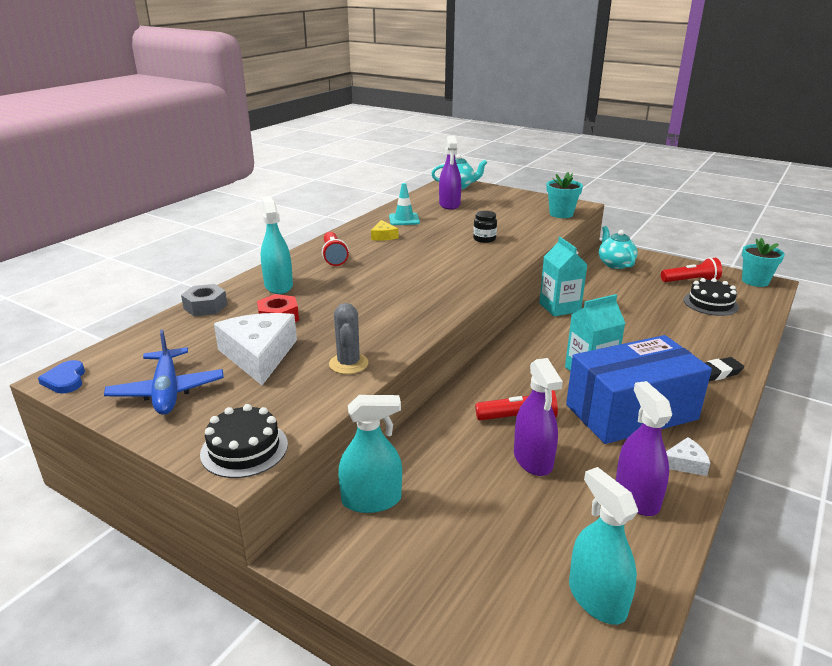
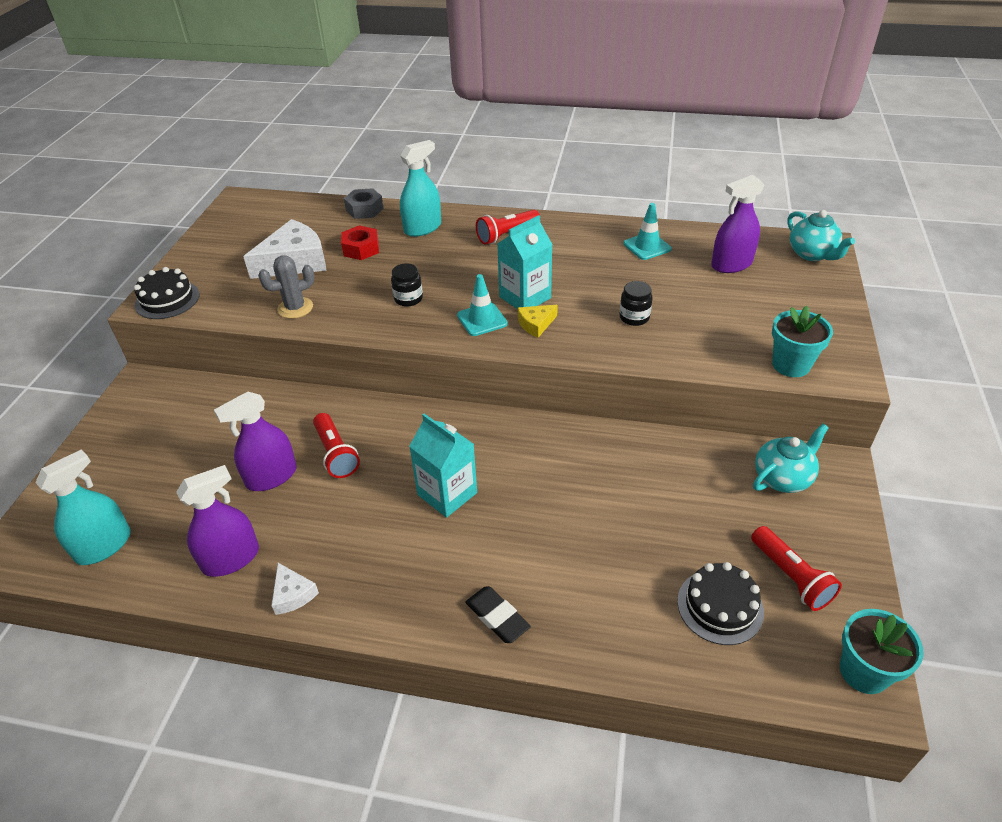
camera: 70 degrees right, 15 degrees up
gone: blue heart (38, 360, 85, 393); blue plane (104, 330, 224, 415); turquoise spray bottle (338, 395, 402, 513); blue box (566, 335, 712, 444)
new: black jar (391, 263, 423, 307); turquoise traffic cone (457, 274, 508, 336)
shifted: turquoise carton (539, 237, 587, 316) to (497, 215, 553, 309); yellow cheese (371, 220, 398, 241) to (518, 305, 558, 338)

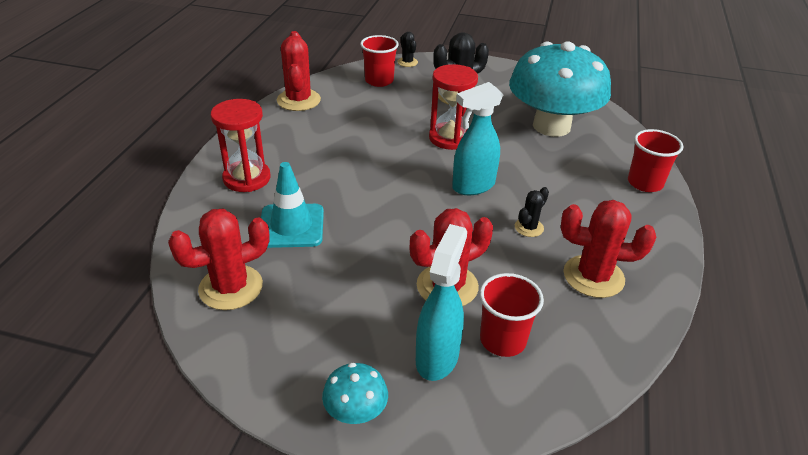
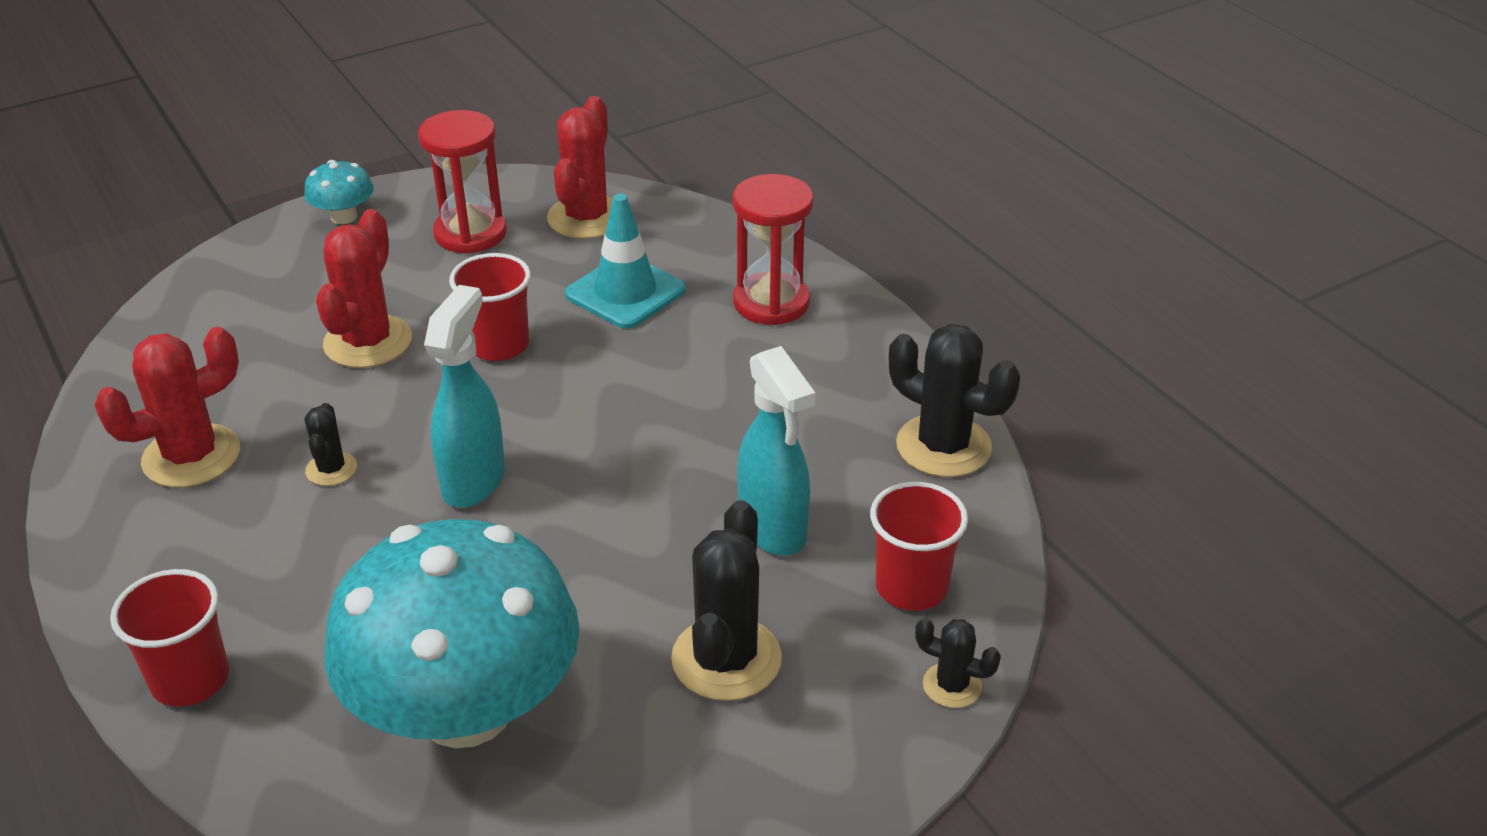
camera: 135 degrees right, 0 degrees up
shifted: red hourglass (429, 64, 478, 150) to (418, 110, 507, 254); red cup (480, 273, 544, 357) to (449, 253, 531, 361); turquoise spray bottle (416, 224, 467, 381) to (737, 346, 815, 556)
repainted: red cactus (277, 31, 321, 111) to black cactus (889, 324, 1020, 477)

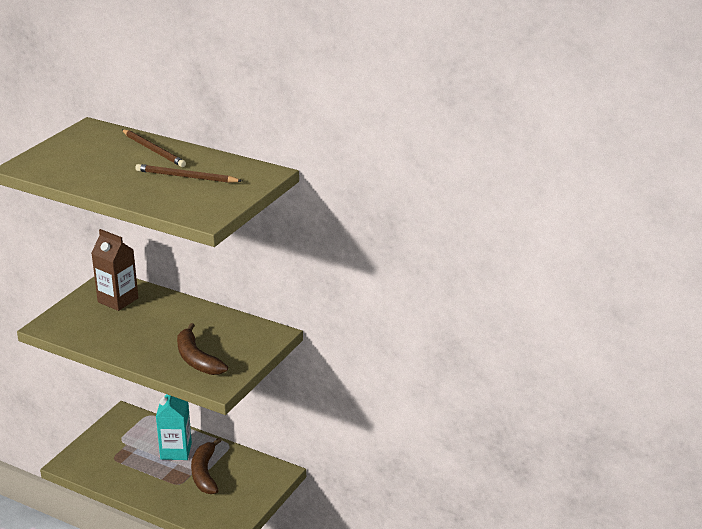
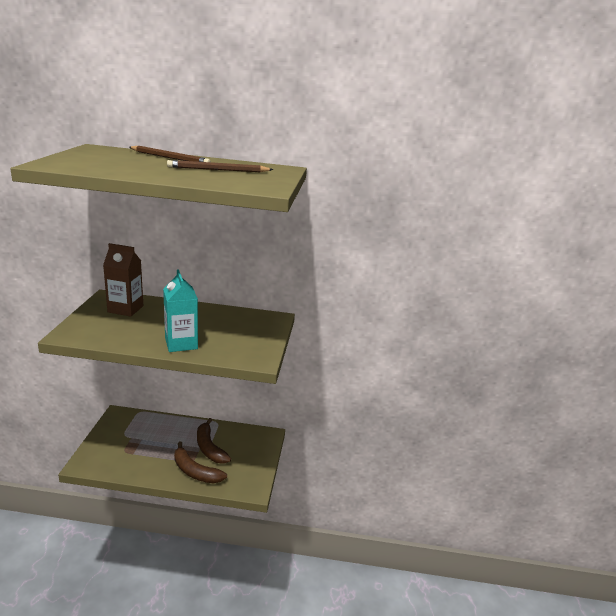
camera: 25 degrees left, 5 degrees down
shifted: turquoise carton (156, 394, 192, 460) to (163, 269, 198, 352); brown banana (177, 323, 228, 375) to (174, 441, 227, 483)

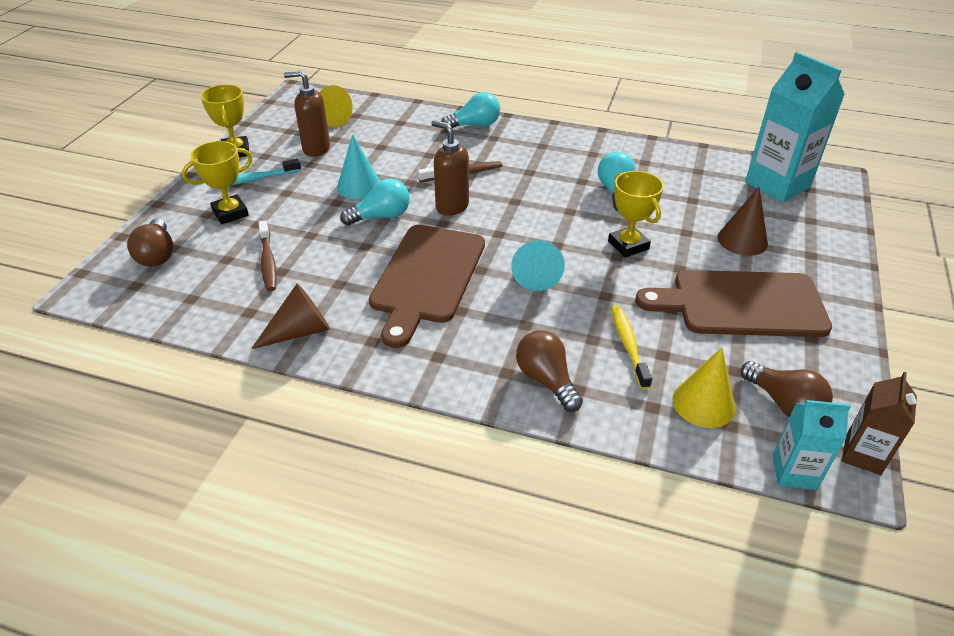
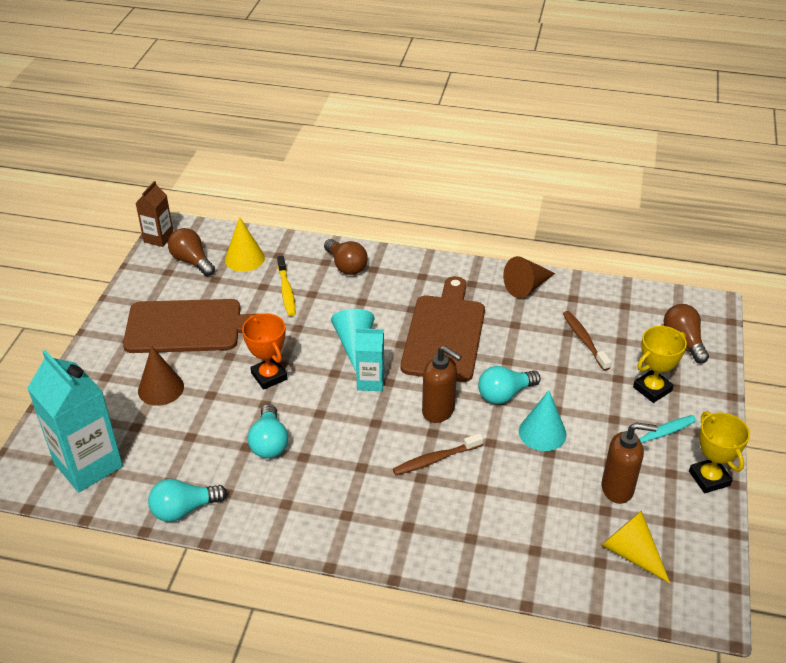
camera: 175 degrees right, 0 degrees up
shifted: turquoise light bulb (441, 92, 500, 130) to (148, 479, 227, 522); turquoise carton (773, 400, 851, 490) to (356, 328, 384, 391)
repainted: yellow trophy (608, 171, 664, 258) to orange trophy (242, 313, 288, 390)

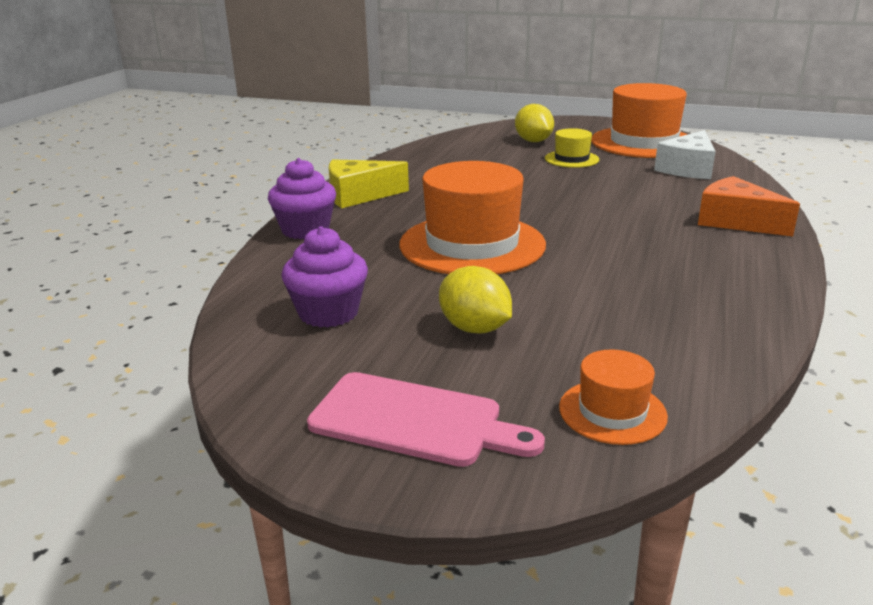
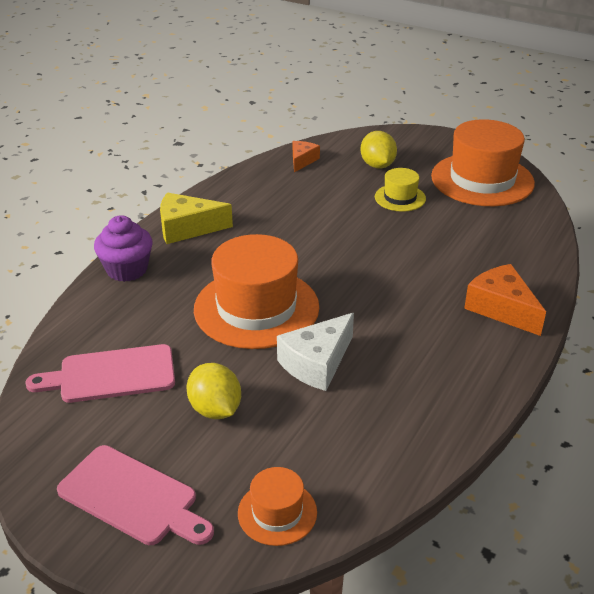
camera: 10 degrees right, 10 degrees up
new: orange cheese (293, 141, 320, 172)
shifted: white cheese (654, 130, 716, 179) to (277, 313, 354, 391)
swapped: purple cupcake (281, 226, 368, 328) to pink cutting board (25, 344, 175, 403)

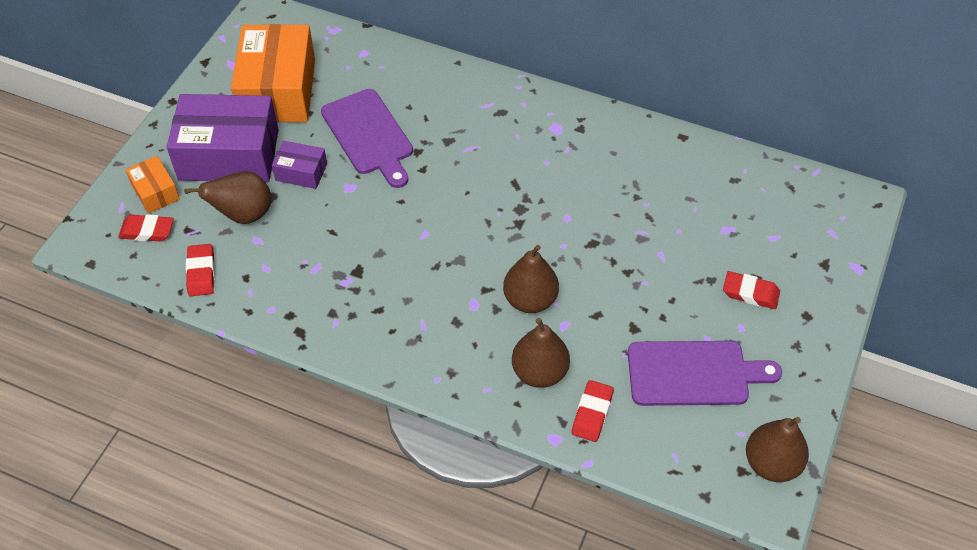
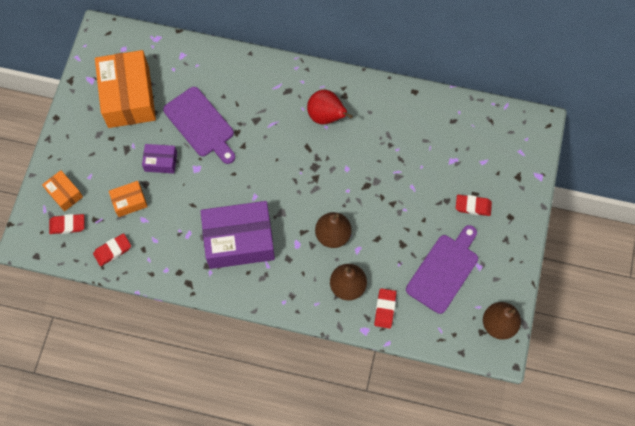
camera: 10 degrees left, 15 degrees up
new: red pear (307, 89, 353, 125)
shifted: purple box (167, 94, 279, 183) to (201, 201, 275, 269)
swapped: brown pear (184, 171, 272, 224) to orange box (109, 181, 148, 217)
rotated: red eraser (186, 244, 215, 296) = (93, 233, 131, 266) 75 degrees clockwise; purple cutting board (628, 341, 782, 406) = (406, 225, 478, 314) 45 degrees counterclockwise

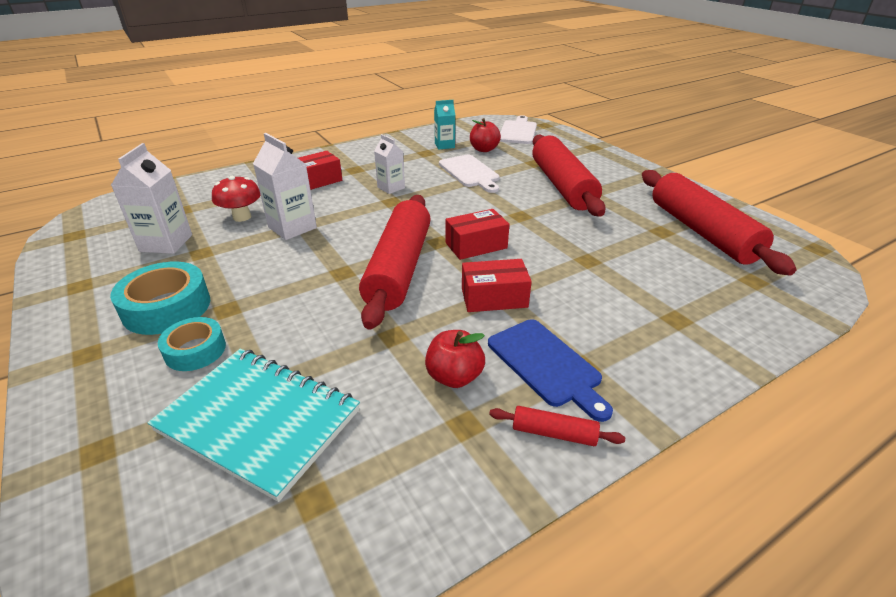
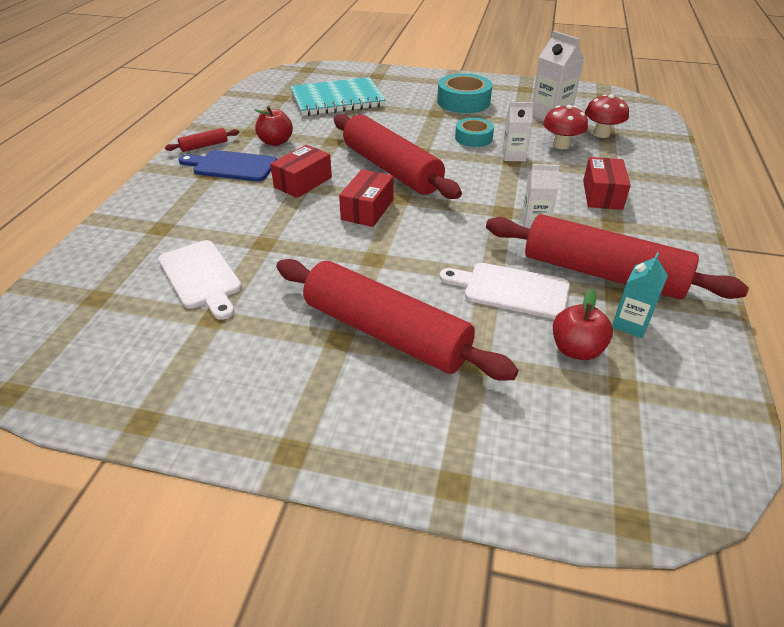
camera: 135 degrees right, 5 degrees up
new: red mushroom (585, 94, 629, 138)
shifted: white cutting board (500, 115, 537, 144) to (158, 240, 242, 320); turquoise tape (158, 317, 226, 371) to (455, 118, 494, 147); red rolling pin (642, 170, 797, 275) to (486, 214, 749, 299)
scaled: white carton (253, 133, 317, 240) = (502, 102, 533, 161) x0.64

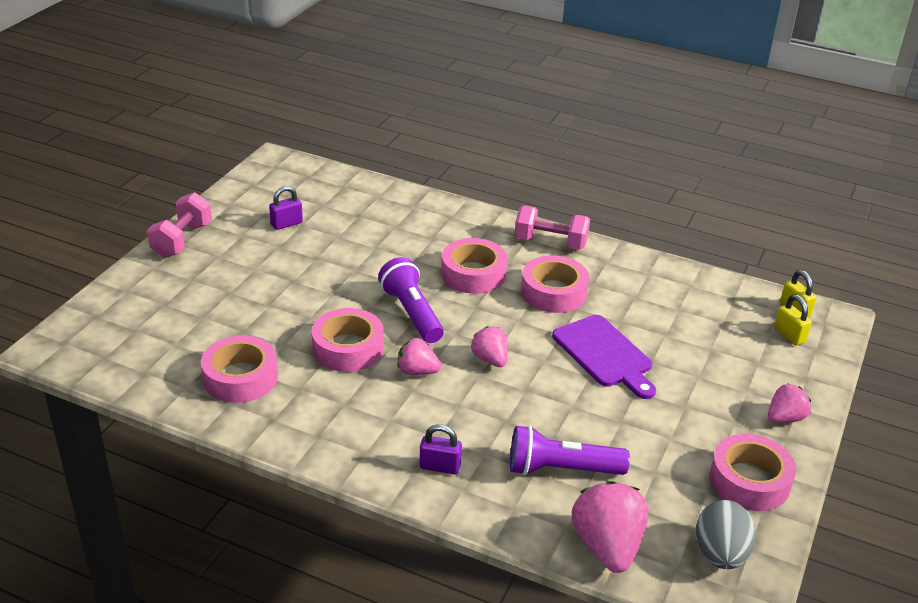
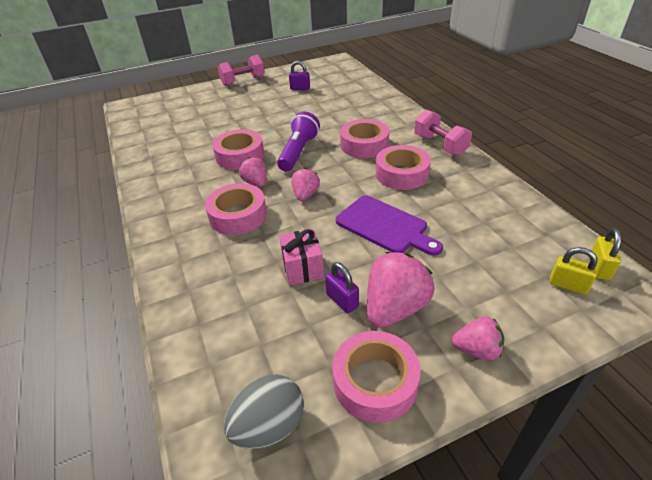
camera: 45 degrees right, 5 degrees up
gone: purple flashlight (510, 425, 630, 476)
new: pink gift (279, 229, 324, 285)
shifted: pink tape (201, 335, 278, 403) to (205, 183, 267, 235); purple padlock (419, 424, 462, 474) to (325, 262, 359, 313); pink strawberry (572, 481, 649, 573) to (367, 252, 435, 328)
rotated: purple cutting board (552, 315, 656, 399) = (336, 195, 443, 256) 60 degrees counterclockwise; yellow padlock (774, 294, 812, 346) = (550, 247, 598, 294) 75 degrees counterclockwise

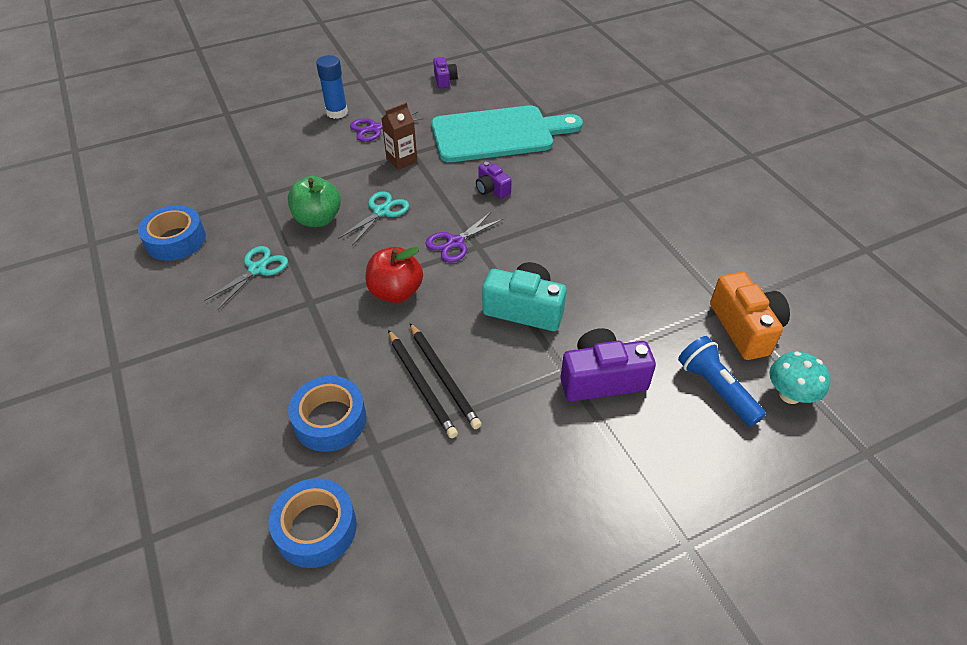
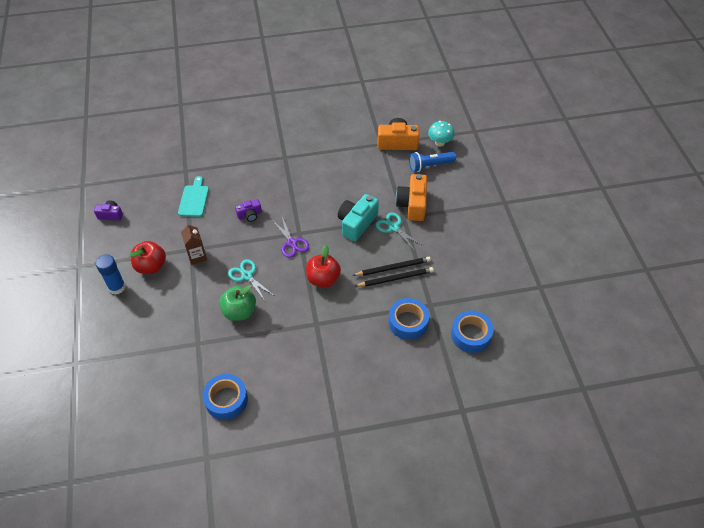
camera: 75 degrees left, 5 degrees up
shifted: turquoise scissors (204, 246, 288, 309) to (376, 212, 423, 251)
swapped: purple scissors (350, 112, 423, 142) to red apple (130, 241, 166, 274)
repainted: purple camera (560, 328, 656, 401) to orange camera (396, 174, 427, 221)
scaled: turquoise cutting board (431, 105, 583, 162) = (178, 176, 209, 217) x0.49

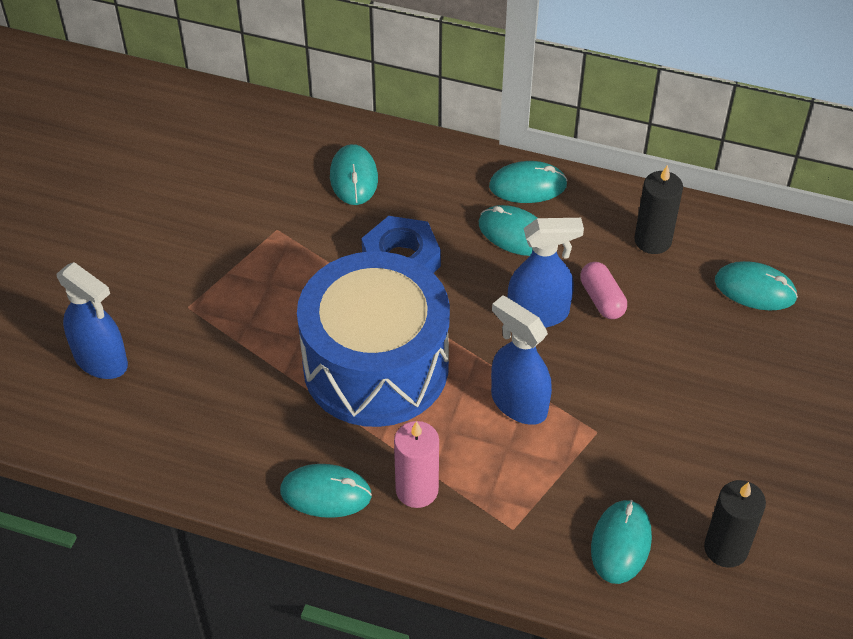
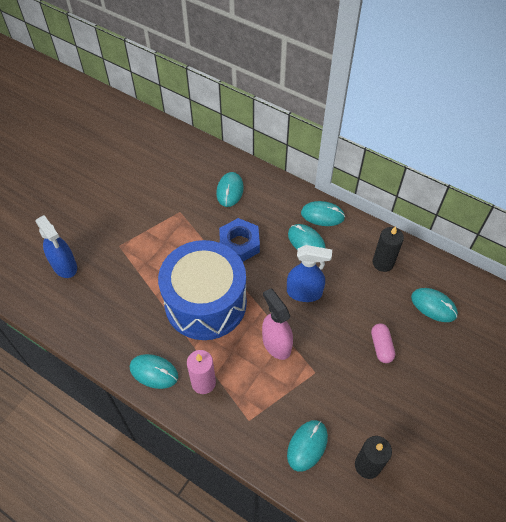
camera: 15 degrees right, 5 degrees up
shifted: pink capsule (580, 262, 627, 319) to (371, 324, 395, 363)
repainted: blue spray bottle (491, 295, 552, 425) to pink spray bottle (262, 288, 293, 360)

